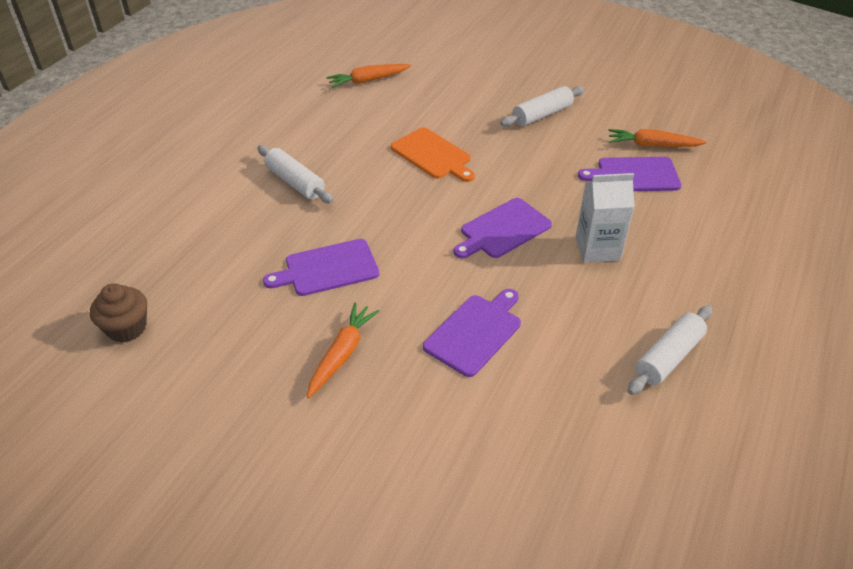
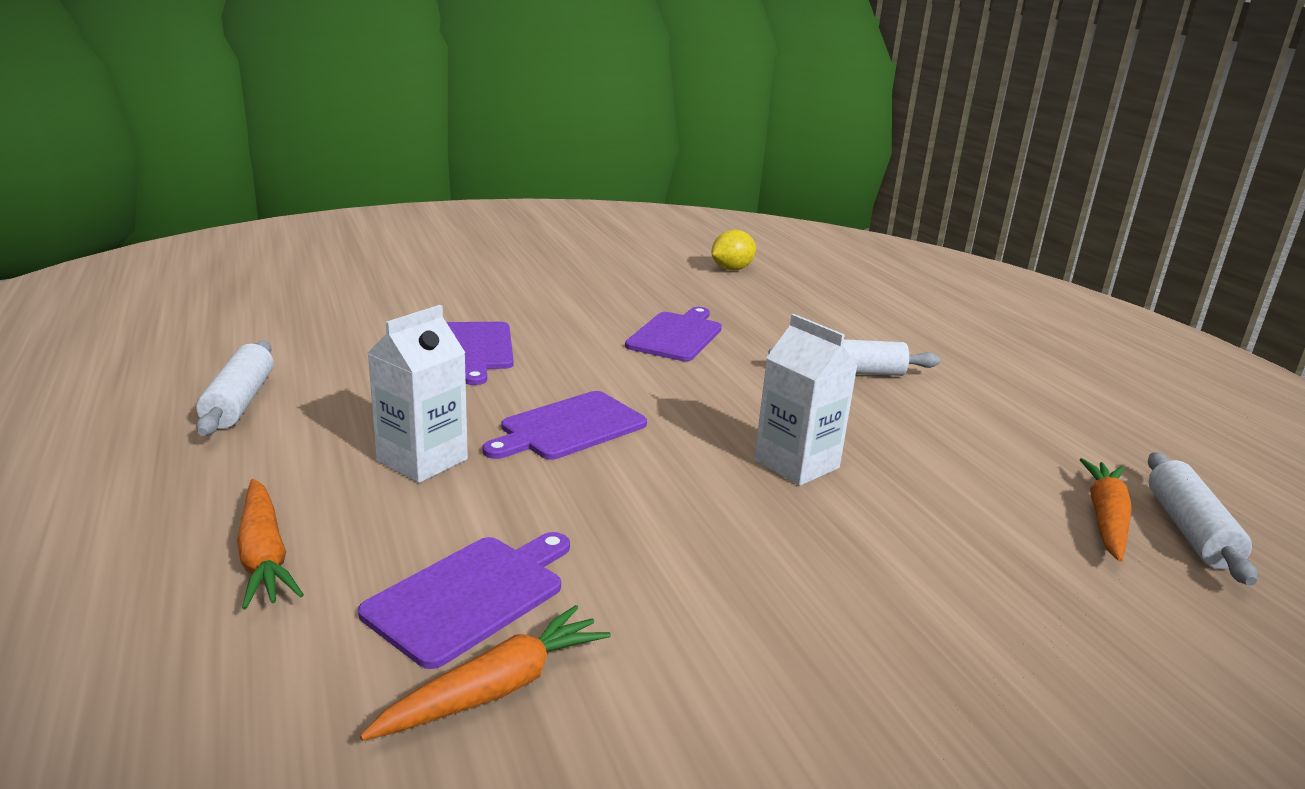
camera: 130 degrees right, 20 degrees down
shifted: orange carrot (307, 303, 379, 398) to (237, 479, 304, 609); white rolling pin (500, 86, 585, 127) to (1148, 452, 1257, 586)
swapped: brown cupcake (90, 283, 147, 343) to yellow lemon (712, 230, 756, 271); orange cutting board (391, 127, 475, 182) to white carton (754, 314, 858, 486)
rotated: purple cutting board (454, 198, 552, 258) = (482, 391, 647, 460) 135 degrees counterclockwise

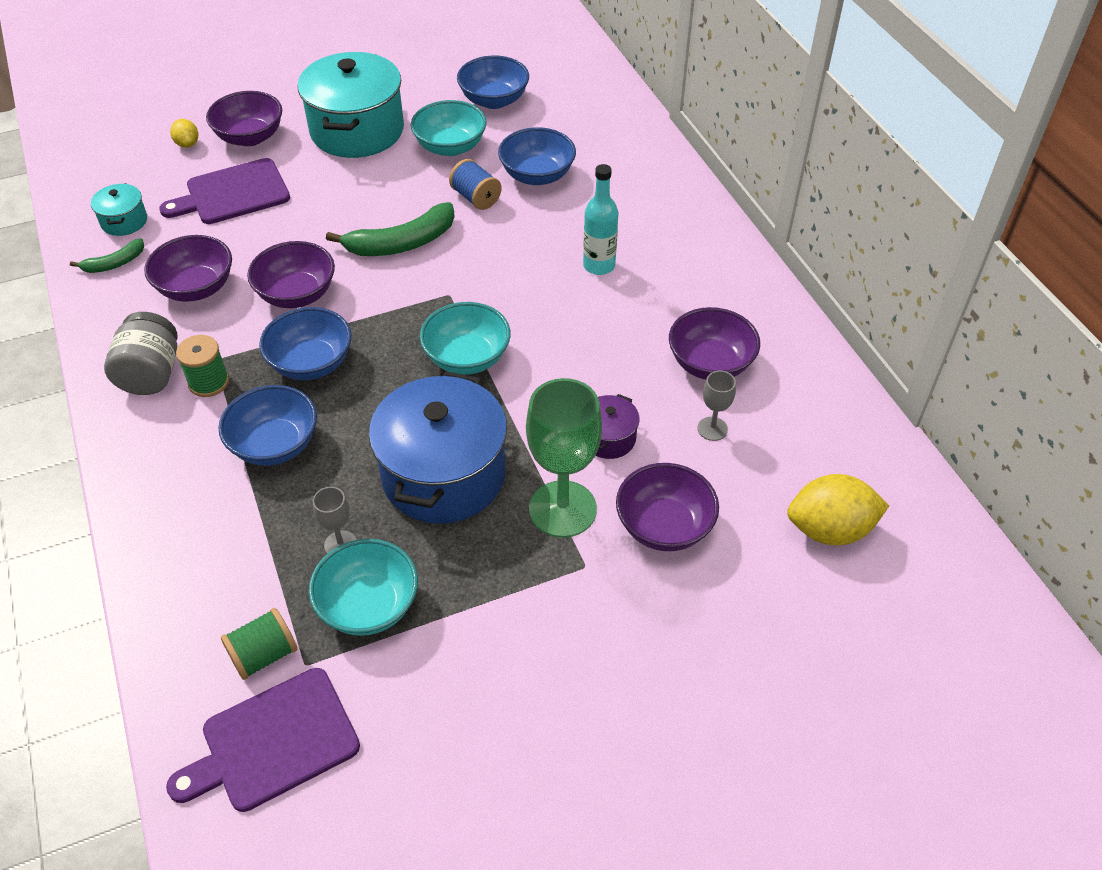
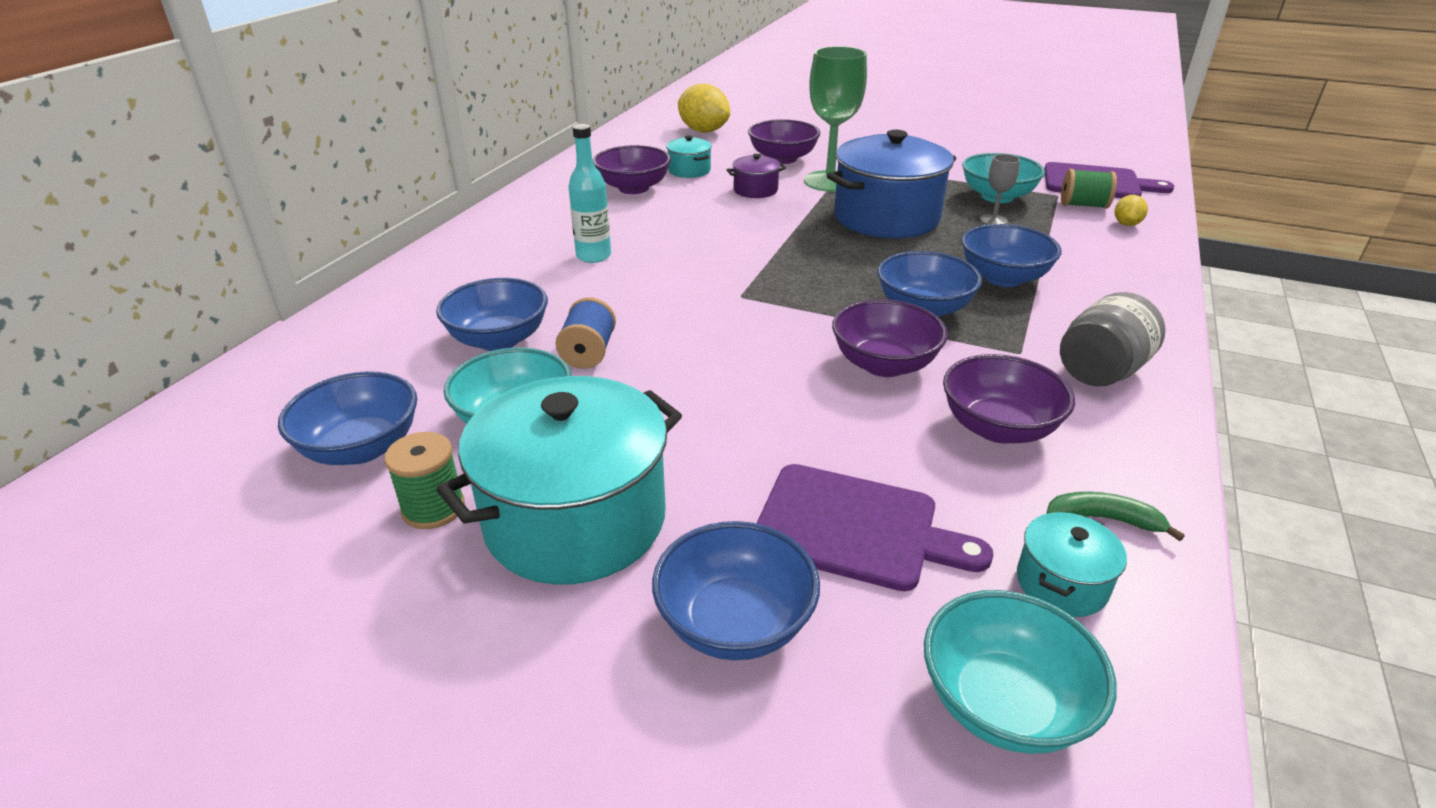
camera: 135 degrees left, 15 degrees down
gone: green banana (326, 202, 455, 256)
shifted: green spool (176, 335, 229, 397) to (384, 432, 465, 529); turquoise bowl (420, 302, 511, 375) to (924, 590, 1117, 754); yellow lemon (170, 119, 198, 148) to (1114, 195, 1148, 226)
swapped: grey goblet (698, 371, 736, 441) to turquoise pot (666, 136, 712, 178)
repainted: purple bowl (206, 91, 282, 146) to blue bowl (652, 521, 820, 660)

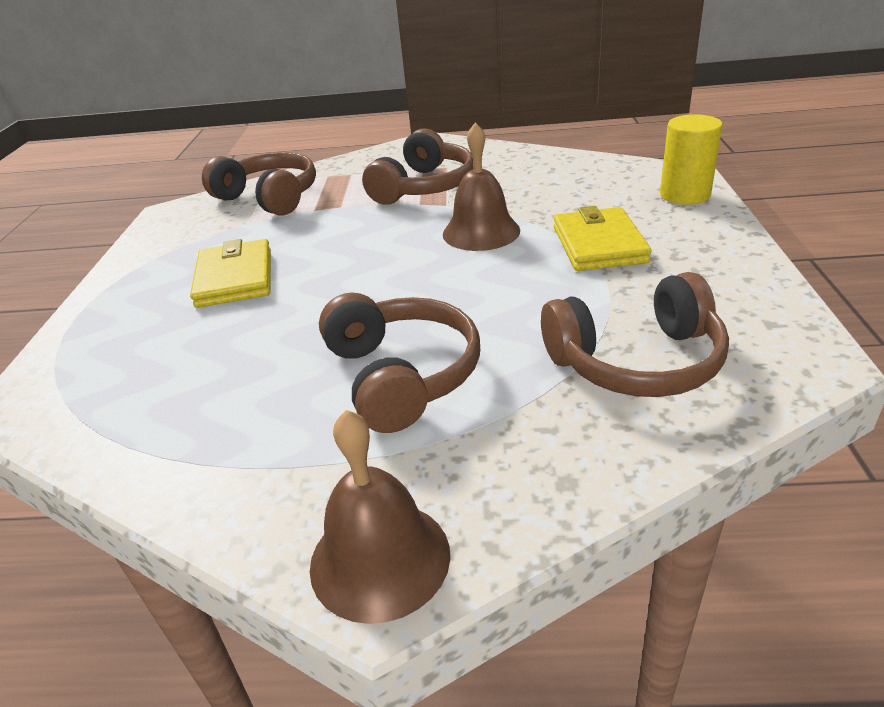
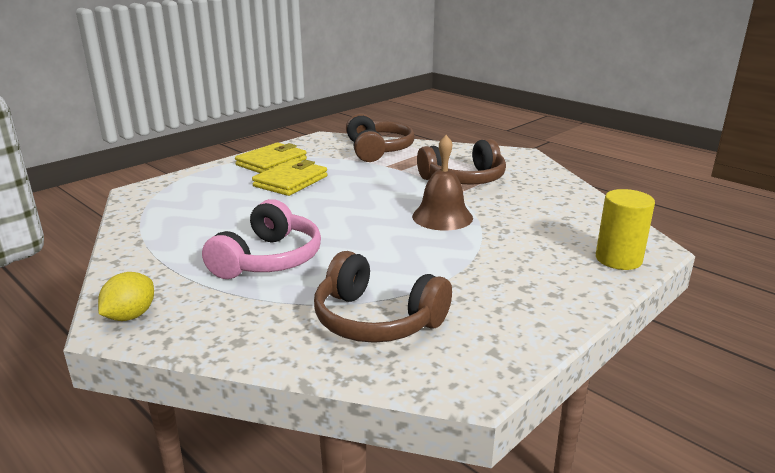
camera: 40 degrees right, 10 degrees down
shifted: yellow wallet (554, 206, 651, 271) to (235, 142, 307, 173)
swapped: brown bell (310, 410, 450, 624) to yellow lemon (98, 272, 154, 321)
repainted: brown headphones (319, 293, 480, 433) to pink headphones (202, 199, 321, 279)

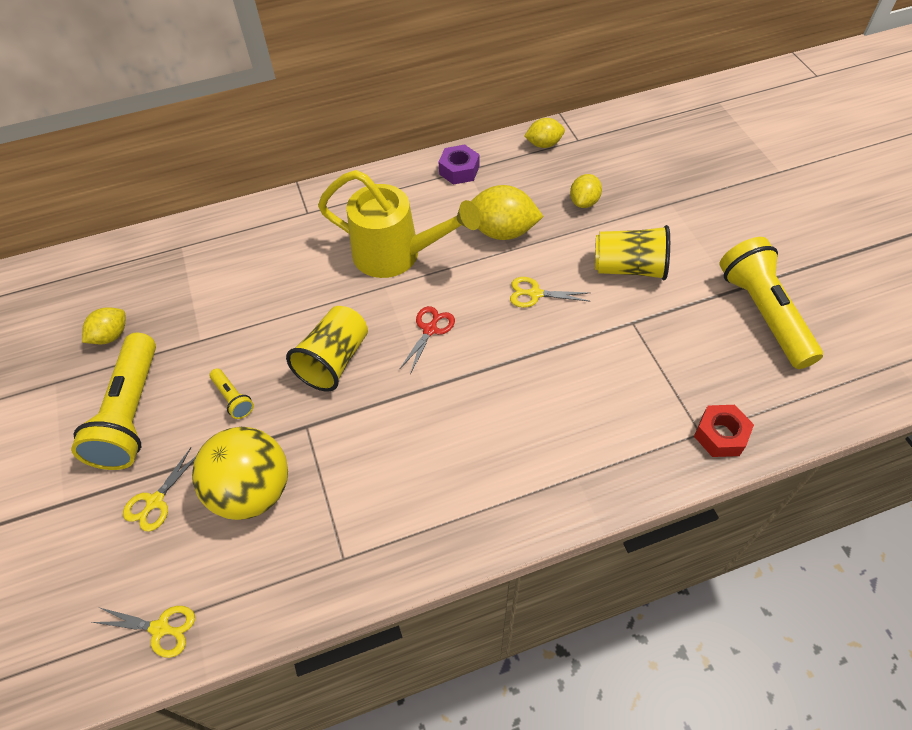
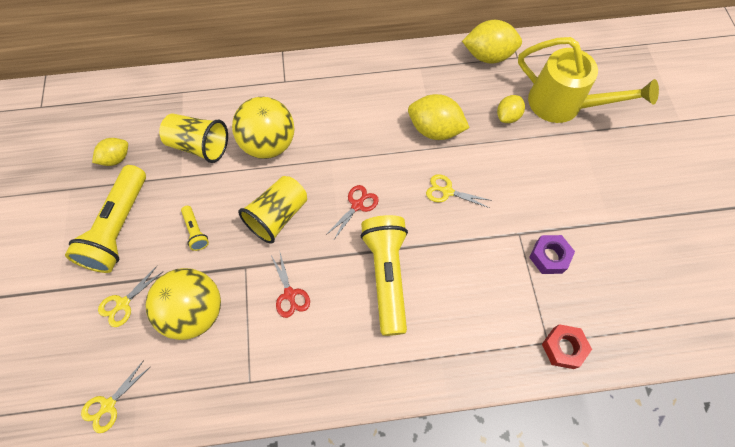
camera: 10 degrees right, 10 degrees up
new: yellow ball (232, 97, 295, 159); red scissors (271, 253, 310, 318)
shifted: yellow cup (595, 225, 670, 280) to (159, 114, 228, 163); yellow flashlight (720, 237, 823, 369) to (361, 215, 408, 336); yellow watering can (318, 170, 480, 278) to (518, 37, 659, 123); purple nut (439, 145, 479, 185) to (529, 235, 575, 274)
rotated: yellow scissors (92, 606, 195, 658) = (81, 360, 150, 433) 105 degrees clockwise
scaled: yellow lemon (524, 118, 565, 148) = (462, 20, 522, 64) x1.68

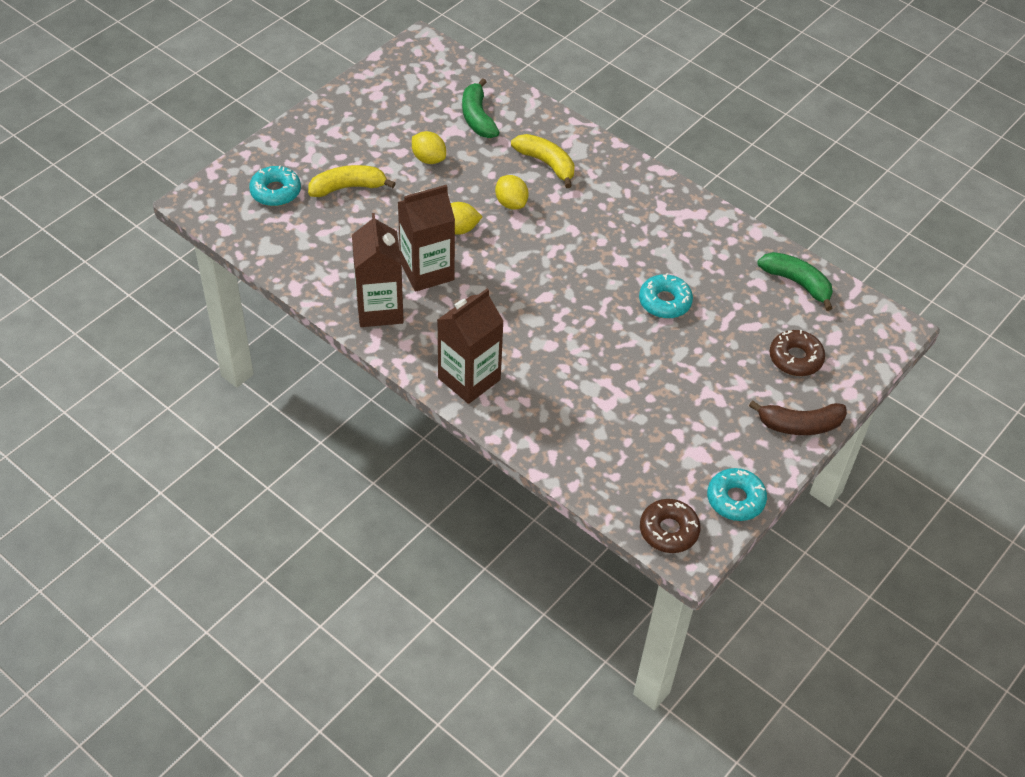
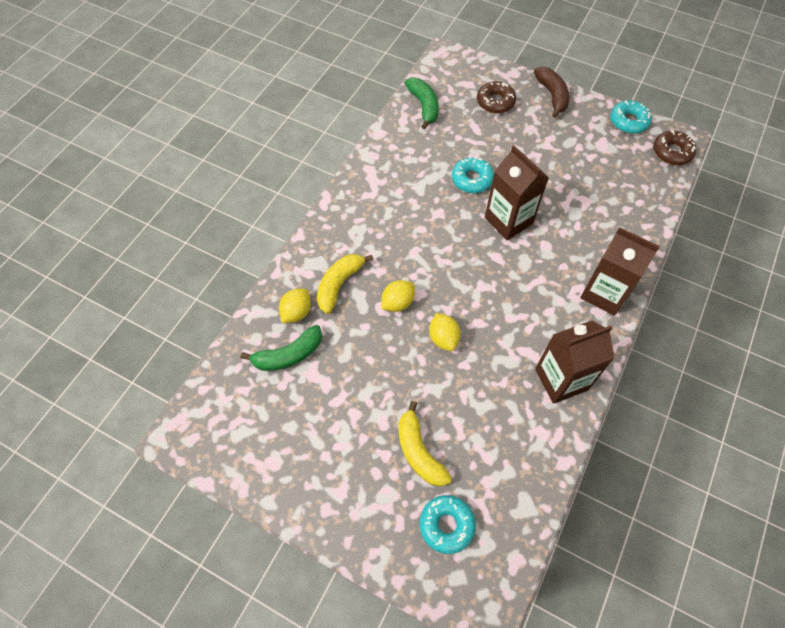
camera: 100 degrees left, 10 degrees up
shifted: yellow lemon (412, 131, 446, 164) to (279, 288, 311, 323); brown carton (398, 185, 455, 292) to (485, 145, 549, 240)
rotated: green banana (757, 252, 833, 311) = (405, 77, 439, 129) 135 degrees clockwise

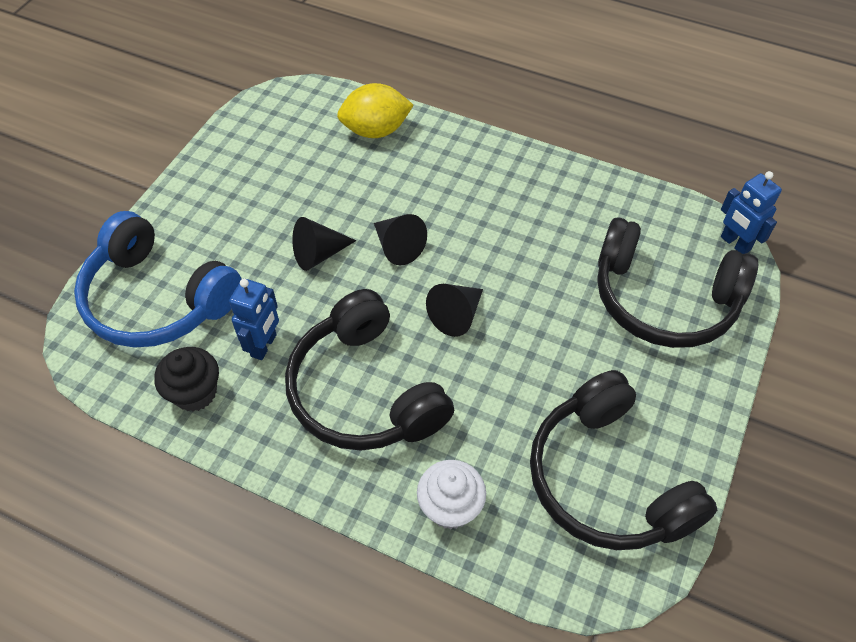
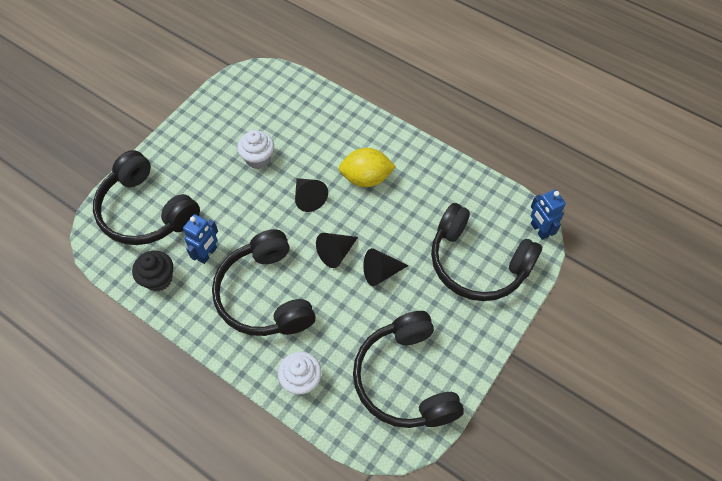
camera: 10 degrees right, 5 degrees up
new: white cupcake (237, 130, 274, 169)
shifted: yellow lemon (337, 83, 414, 138) to (339, 148, 396, 187); black cone (292, 217, 356, 271) to (363, 248, 409, 286)
repainted: blue headphones (74, 211, 242, 347) to black headphones (93, 150, 200, 245)

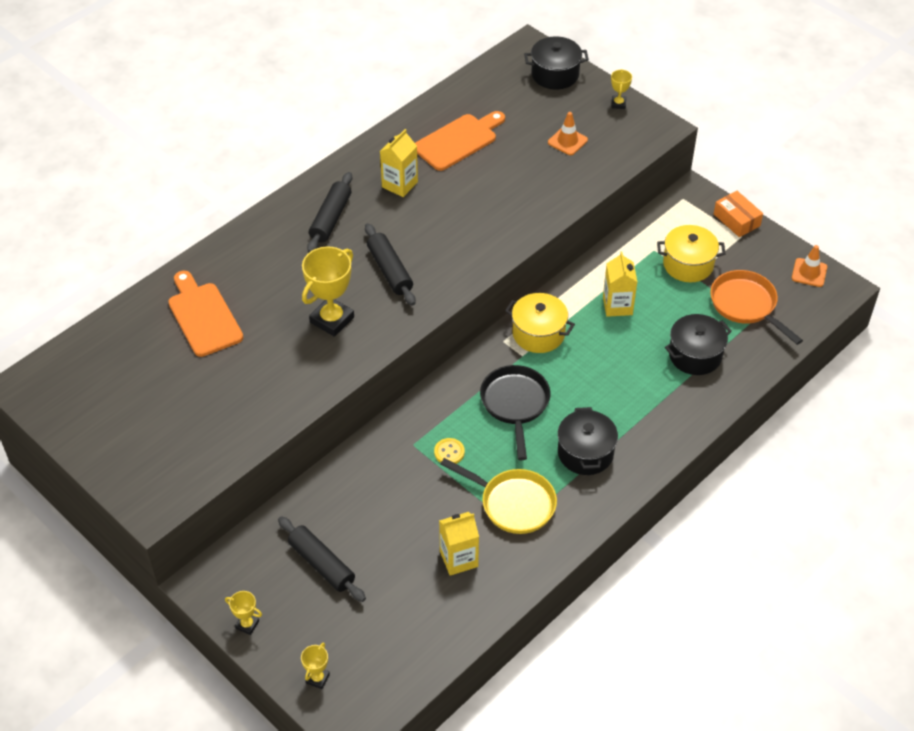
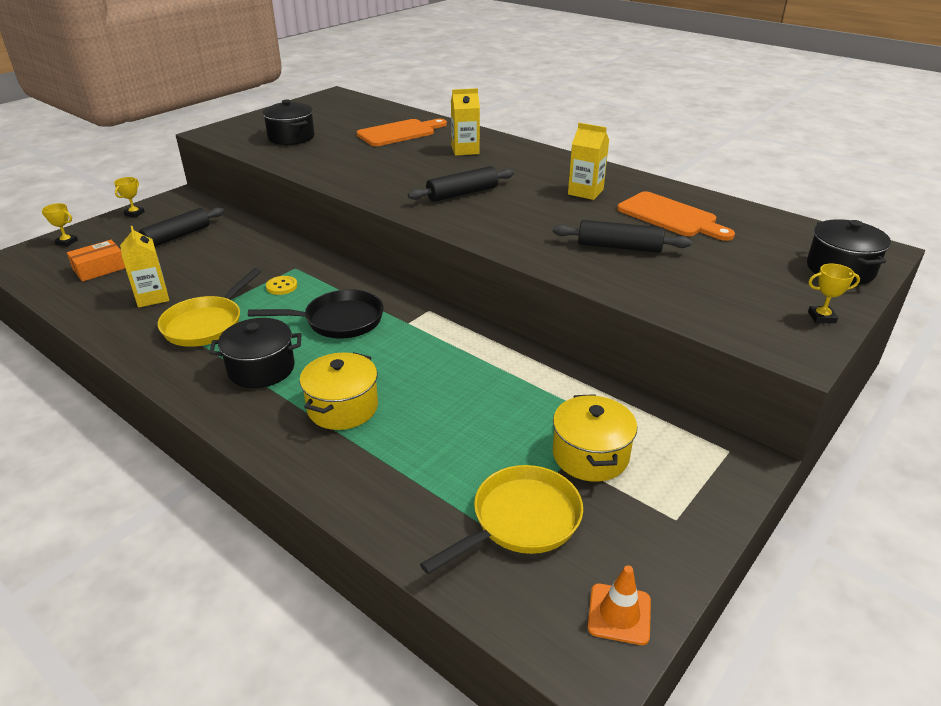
camera: 85 degrees right, 15 degrees down
gone: yellow trophy (302, 247, 354, 337); orange traffic cone (548, 112, 588, 155)
shifted: orange box (714, 191, 763, 237) to (67, 240, 125, 282); black pot (665, 314, 732, 375) to (262, 100, 315, 145); yellow pot (505, 293, 575, 353) to (299, 352, 378, 430); yellow carton (603, 252, 637, 317) to (451, 88, 480, 156); black rolling pin (307, 172, 352, 252) to (553, 220, 692, 253)
repainted: orange pan (710, 270, 803, 345) to yellow pan (420, 465, 583, 574)

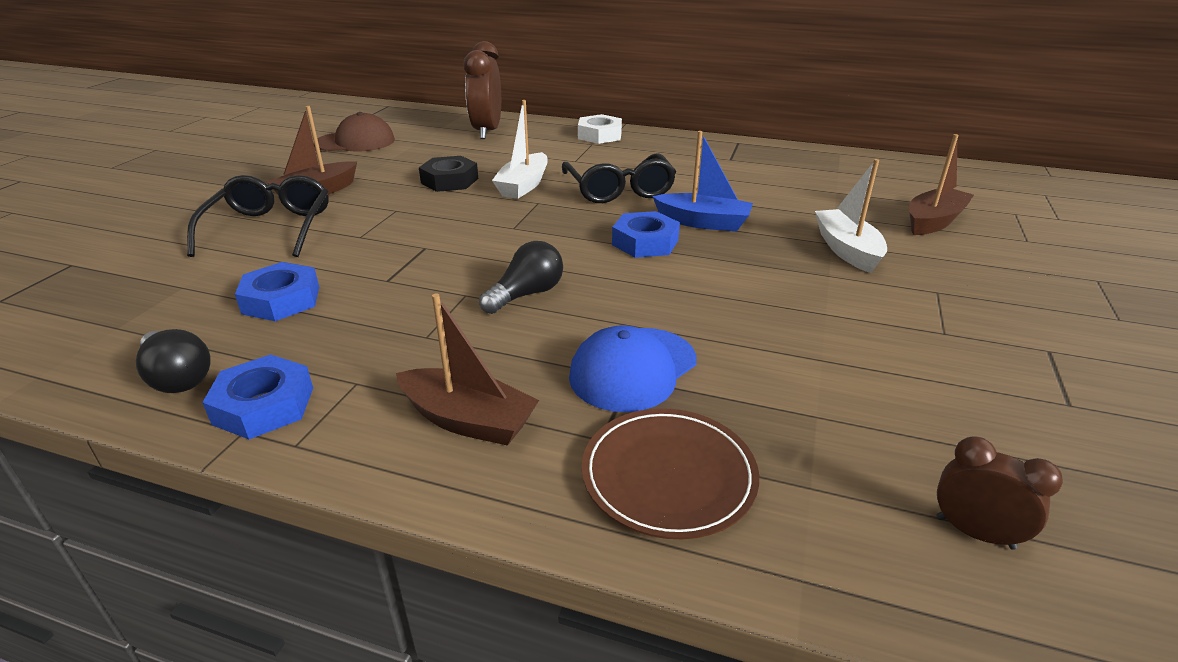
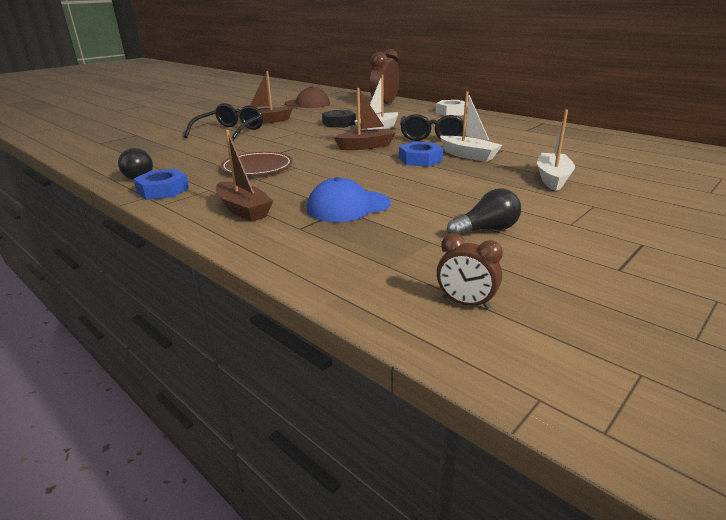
camera: 25 degrees right, 5 degrees down
gone: blue nut (235, 262, 319, 321)
shifted: brown plate (582, 408, 759, 539) to (220, 152, 293, 175); brown boat (909, 134, 974, 235) to (334, 88, 396, 150); black light bulb (479, 241, 563, 314) to (447, 188, 521, 236)
repainted: blue boat (652, 131, 753, 231) to white boat (440, 91, 502, 162)
rotated: brown clock (937, 437, 1063, 550) = (437, 233, 503, 309) 150 degrees clockwise

